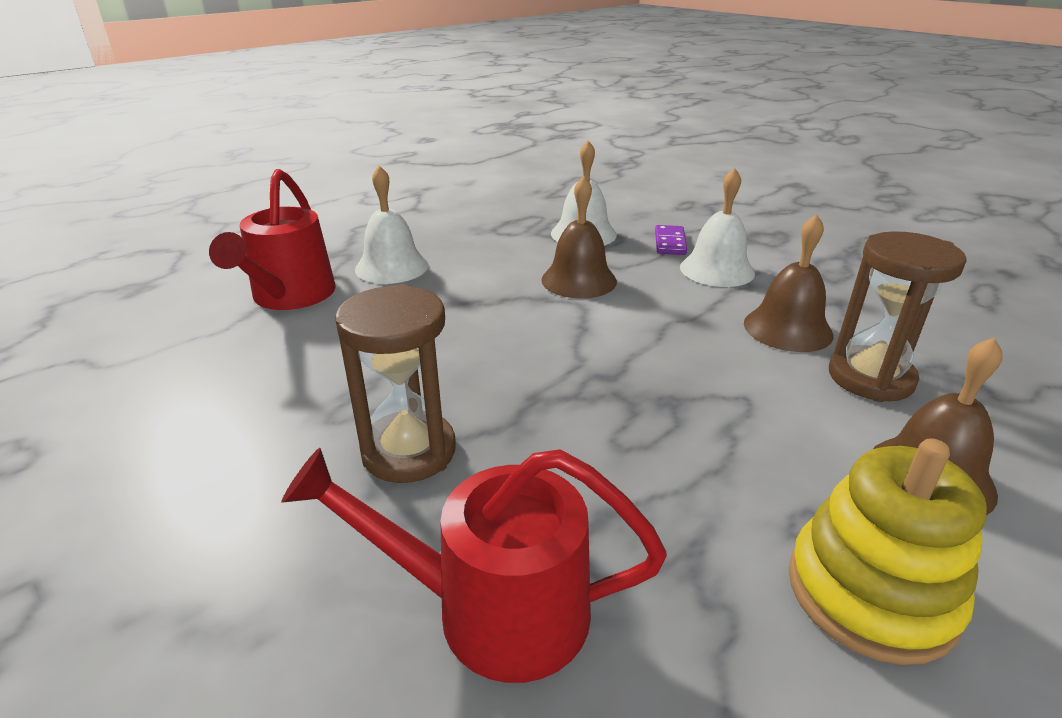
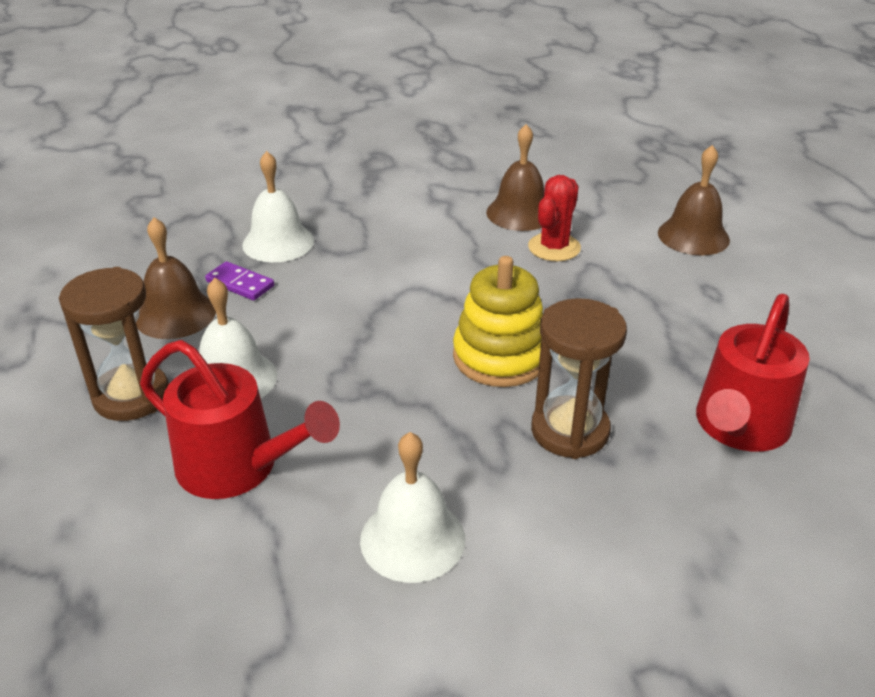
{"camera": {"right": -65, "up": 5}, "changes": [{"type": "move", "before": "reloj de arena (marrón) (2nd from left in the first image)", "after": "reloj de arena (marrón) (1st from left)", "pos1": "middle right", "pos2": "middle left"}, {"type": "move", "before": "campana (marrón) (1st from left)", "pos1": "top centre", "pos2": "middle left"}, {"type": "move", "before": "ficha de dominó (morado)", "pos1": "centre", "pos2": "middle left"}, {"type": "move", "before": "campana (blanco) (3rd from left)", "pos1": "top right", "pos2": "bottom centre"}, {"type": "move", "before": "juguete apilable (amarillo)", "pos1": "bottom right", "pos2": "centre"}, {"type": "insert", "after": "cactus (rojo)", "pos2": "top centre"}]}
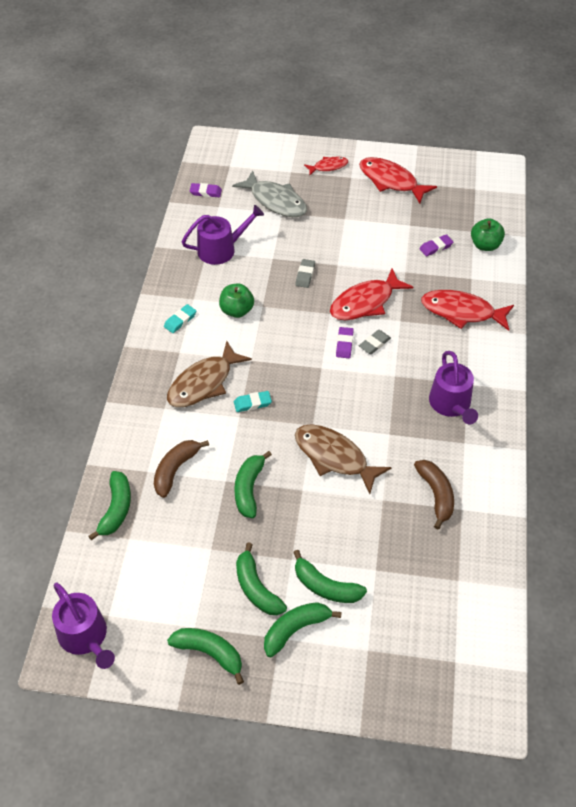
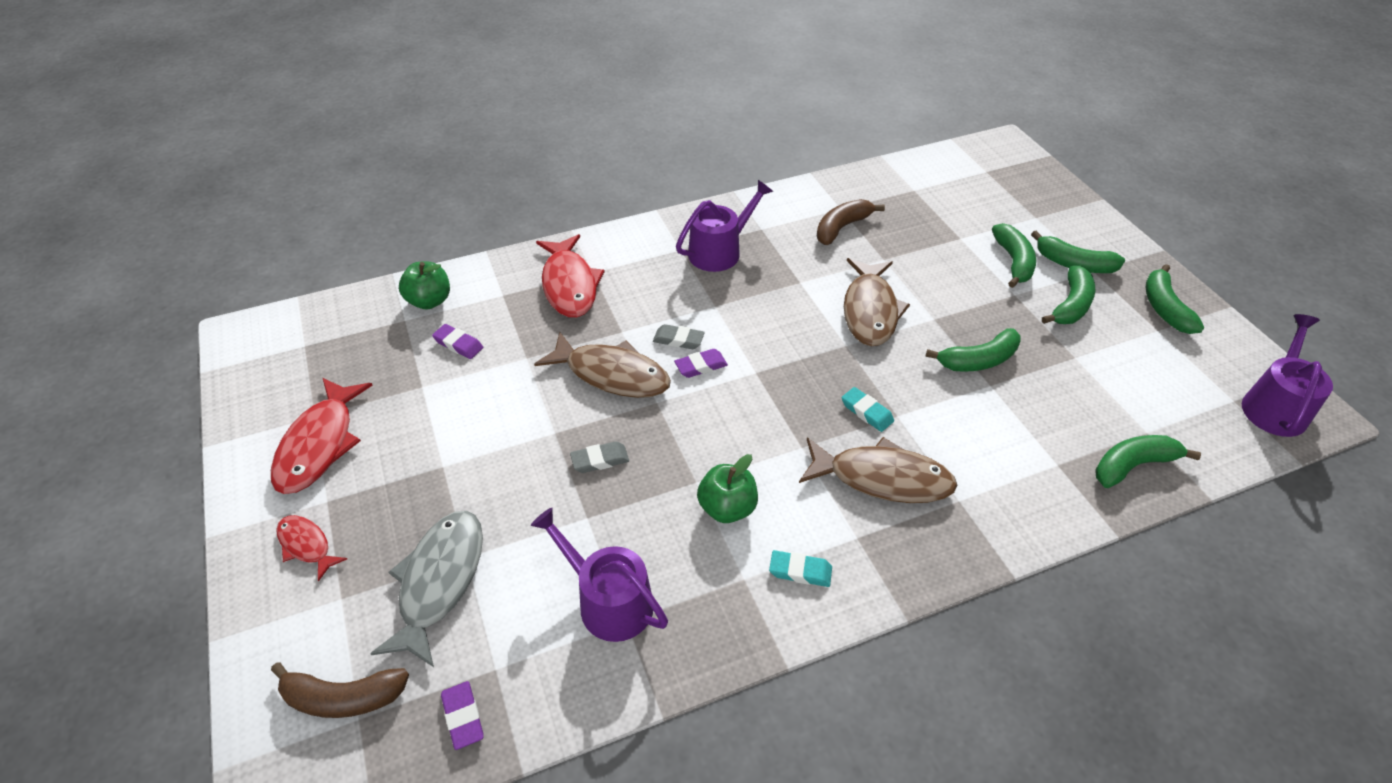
{"camera": {"right": -120, "up": -5}, "changes": [{"type": "move", "before": "plátano (marrón) (1st from left)", "pos1": "middle left", "pos2": "bottom left"}, {"type": "recolor", "before": "pez (rojo) (2nd from left)", "after": "pez (marrón) (1st from left)", "pos1": "centre", "pos2": "centre"}]}
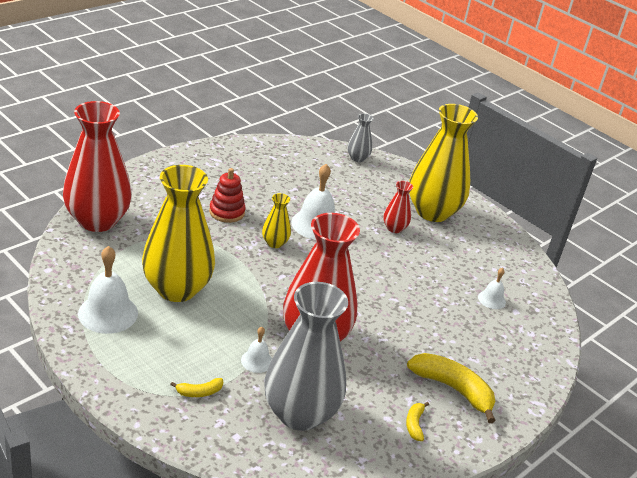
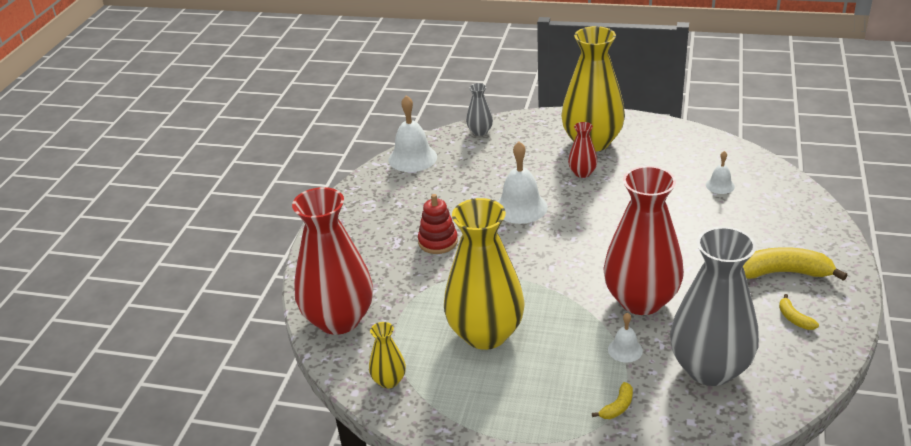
{"camera": {"right": -25, "up": 0}, "changes": [{"type": "move", "before": "florero (amarillo) (2nd from left in the first image)", "after": "florero (amarillo) (1st from left)", "pos1": "centre", "pos2": "bottom centre"}, {"type": "move", "before": "campana (blanco) (1st from left)", "pos1": "middle left", "pos2": "top centre"}]}
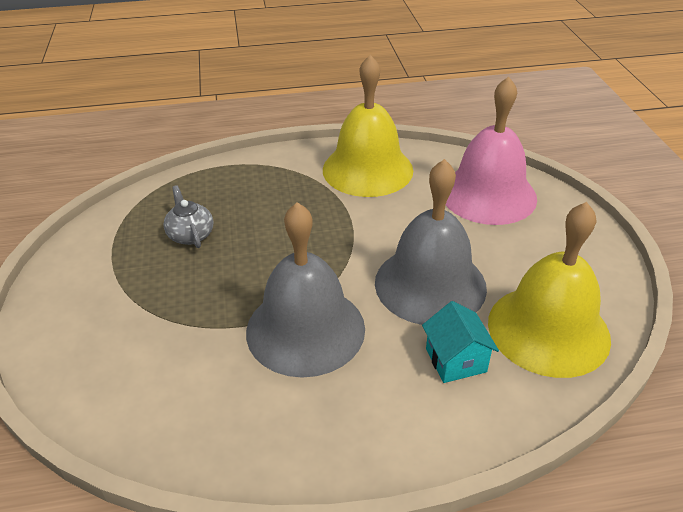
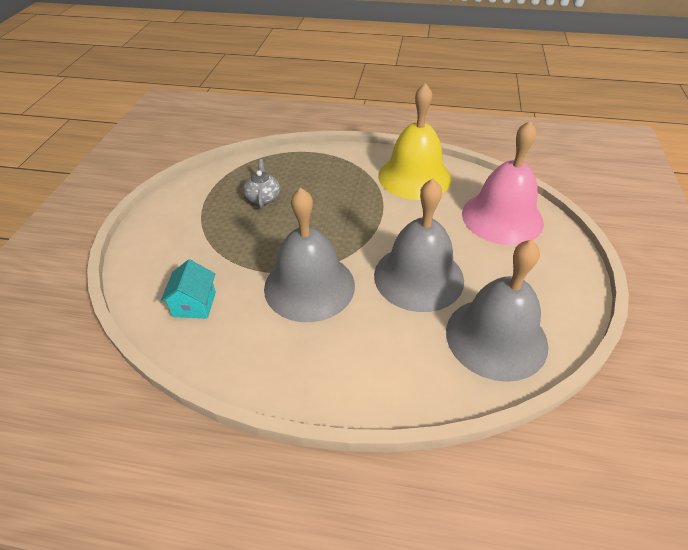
{"camera": {"right": 20, "up": 5}, "changes": [{"type": "move", "before": "casa (turquesa)", "pos1": "bottom right", "pos2": "middle left"}, {"type": "recolor", "before": "campana (amarillo) (2nd from left)", "after": "campana (gris) (3rd from left)", "pos1": "middle right", "pos2": "middle right"}]}
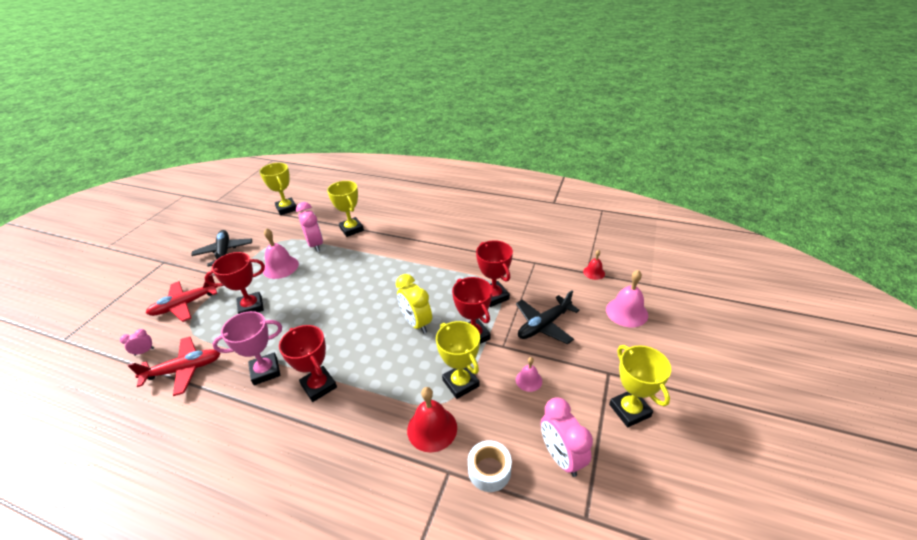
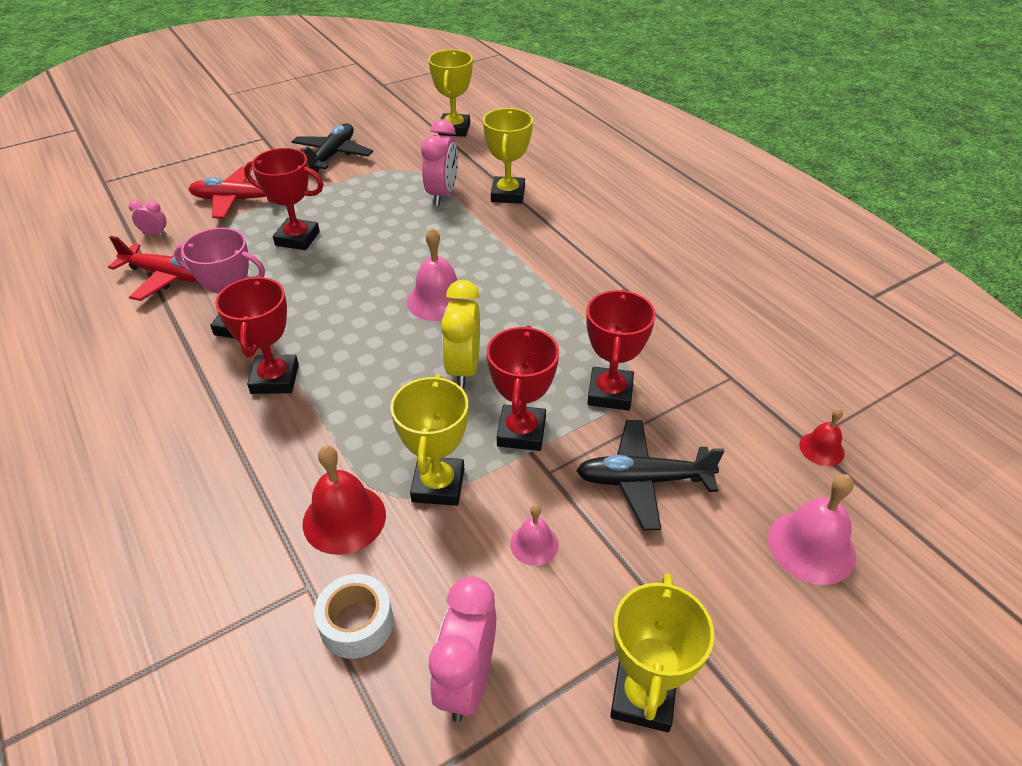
{"camera": {"right": 35, "up": 5}, "changes": [{"type": "move", "before": "campana (rosa) (1st from left)", "pos1": "middle left", "pos2": "centre"}]}
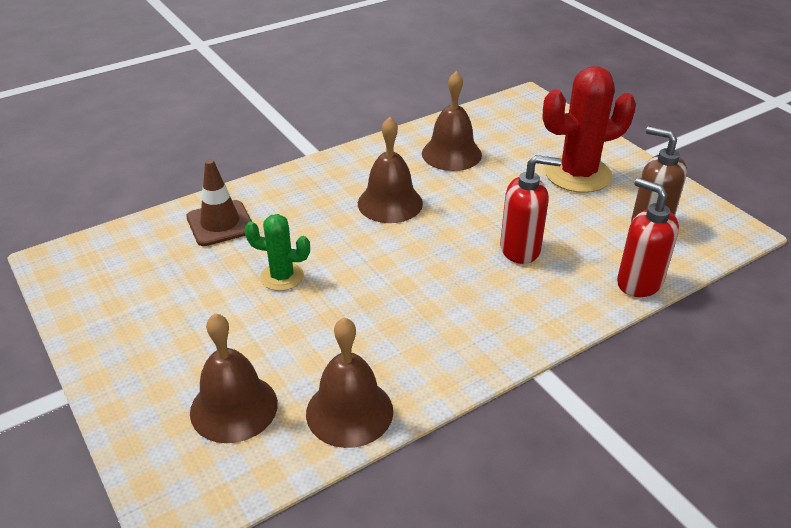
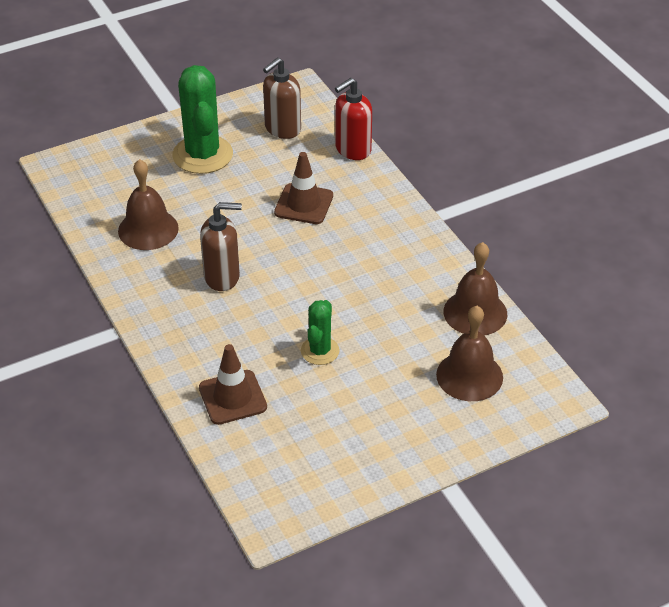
{"camera": {"right": -85, "up": 5}, "changes": [{"type": "recolor", "before": "cactus (rojo)", "after": "cactus (verde) (1st from left)", "pos1": "top right", "pos2": "top left"}, {"type": "replace", "before": "campana (marrón) (3rd from left)", "after": "dispensador de jabón (marrón) (1st from left)", "pos1": "top centre", "pos2": "middle left"}, {"type": "replace", "before": "dispensador de jabón (rojo) (1st from left)", "after": "cono de tráfico (marrón) (2nd from left)", "pos1": "middle right", "pos2": "top centre"}]}
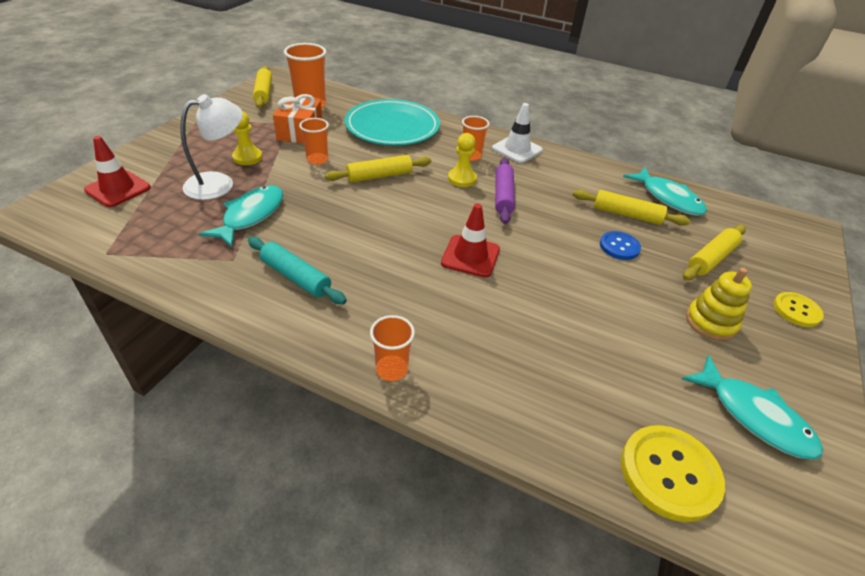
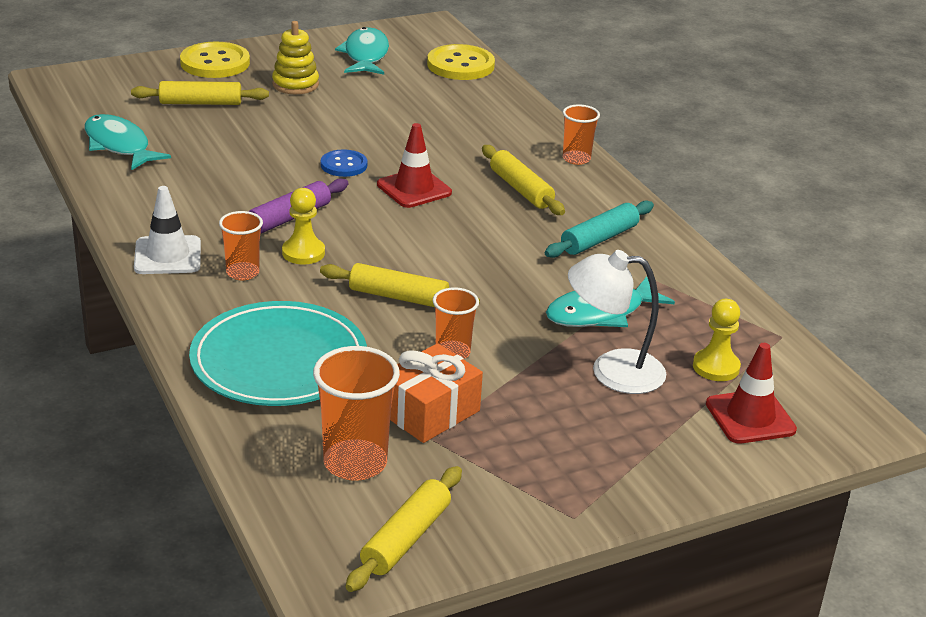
{"camera": {"right": -140, "up": -10}, "changes": [{"type": "rotate", "before": "pez (turquesa) (2nd from left in the first image)", "pos1": "top right", "pos2": "top left", "turn": -45}, {"type": "resize", "before": "botón (amarillo) (2nd from left in the first image)", "pos1": "middle right", "pos2": "top left", "scale": 1.65}, {"type": "move", "before": "botón (azul)", "pos1": "middle right", "pos2": "top centre"}, {"type": "move", "before": "rodillo (amarillo) (3rd from left in the first image)", "after": "rodillo (amarillo) (4th from left)", "pos1": "middle right", "pos2": "top centre"}, {"type": "rotate", "before": "rodillo (turquesa)", "pos1": "centre", "pos2": "centre", "turn": 60}, {"type": "move", "before": "peón (amarillo) (1st from left in the first image)", "after": "peón (amarillo) (2nd from left)", "pos1": "top left", "pos2": "middle right"}]}
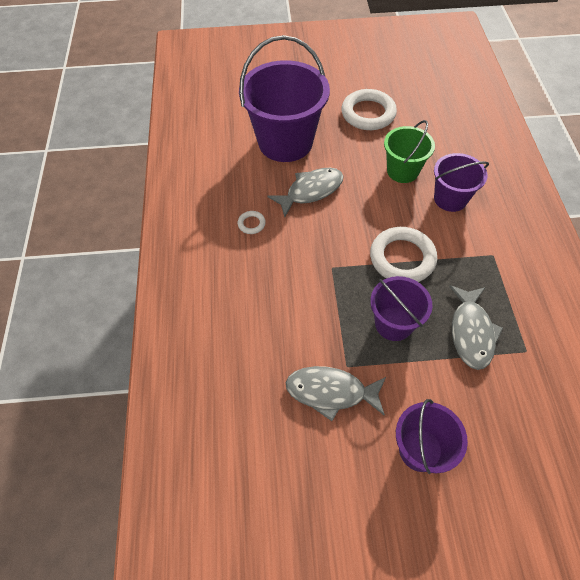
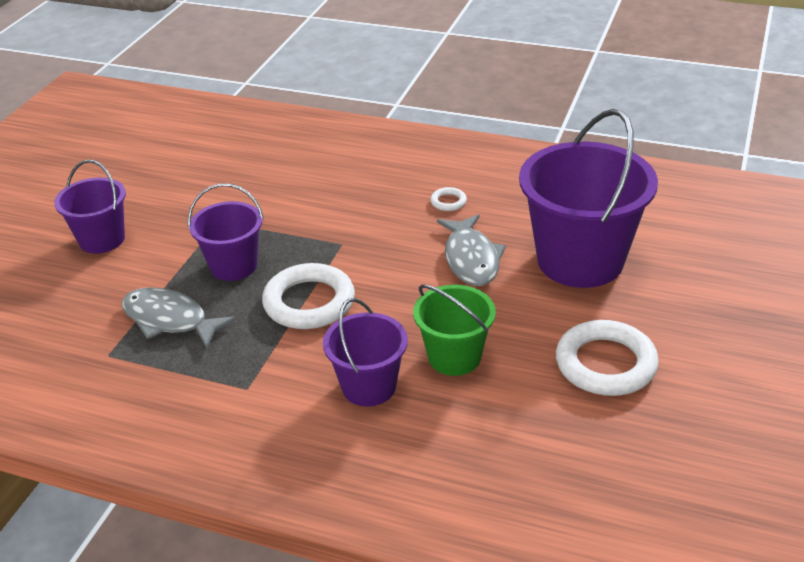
{"camera": {"right": 115, "up": -20}, "changes": [{"type": "delete", "before": "pez (gris) (2nd from left)", "pos1": "bottom centre"}]}
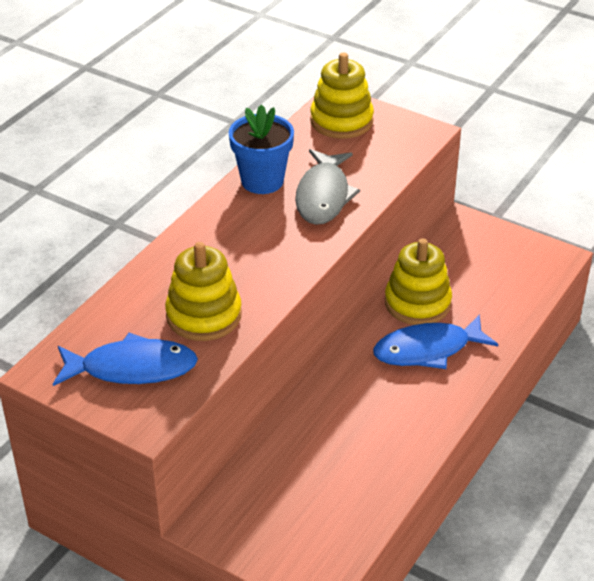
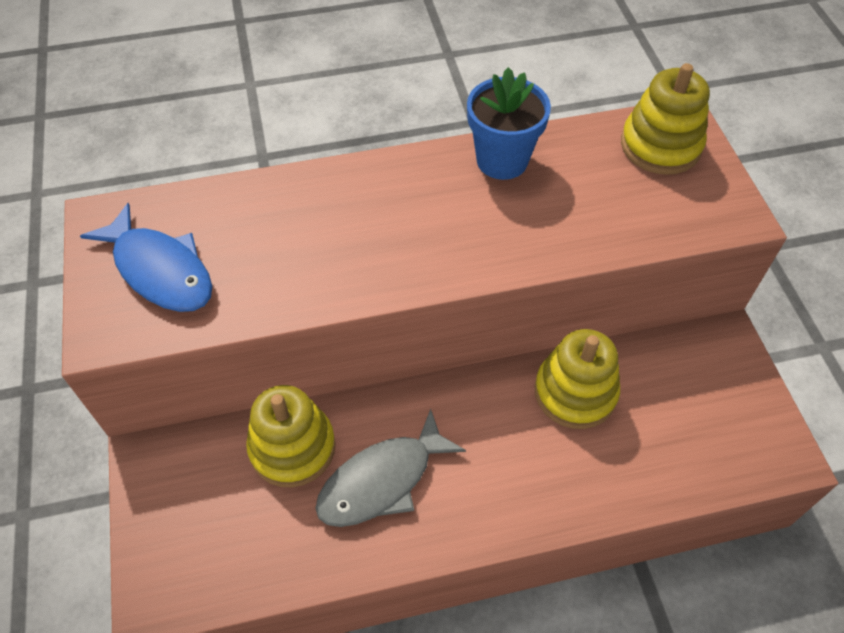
{"camera": {"right": 45, "up": 15}, "changes": [{"type": "move", "before": "juguete apilable (amarillo) (1st from left)", "pos1": "centre", "pos2": "bottom centre"}, {"type": "move", "before": "pez (gris)", "pos1": "top centre", "pos2": "bottom centre"}, {"type": "delete", "before": "pez (azul) (2nd from left)", "pos1": "middle right"}]}
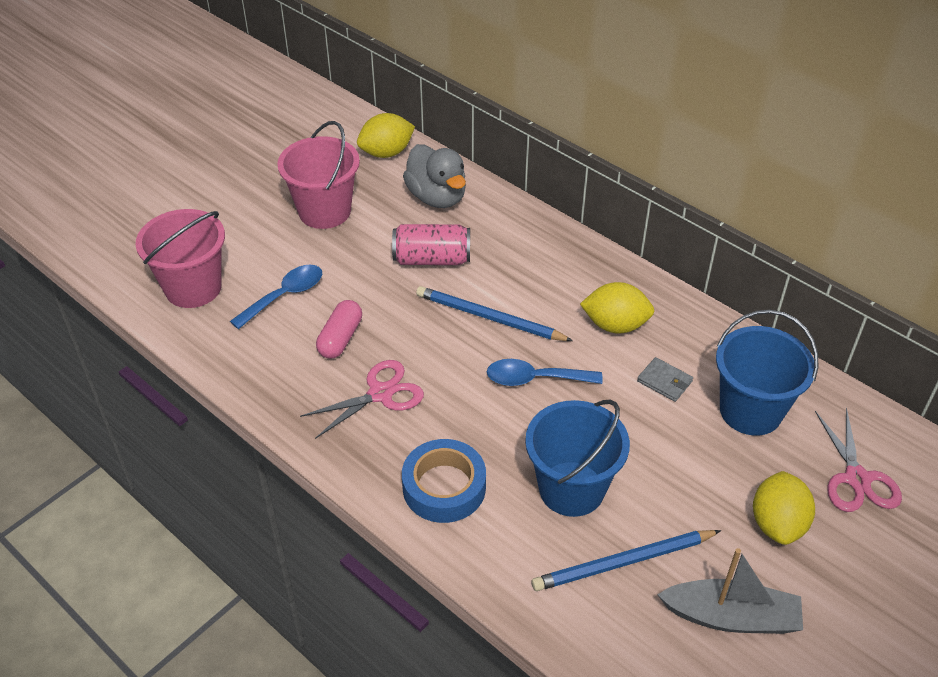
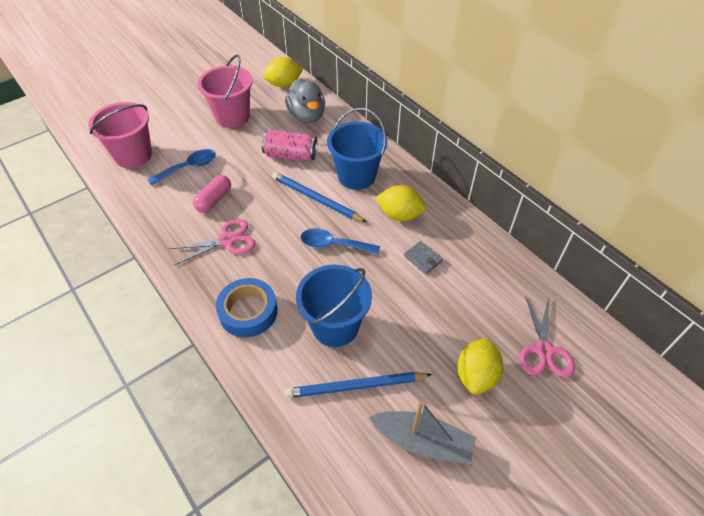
{"camera": {"right": 10, "up": 5}, "changes": [{"type": "move", "before": "balde (azul) (2nd from left)", "pos1": "middle right", "pos2": "top centre"}]}
